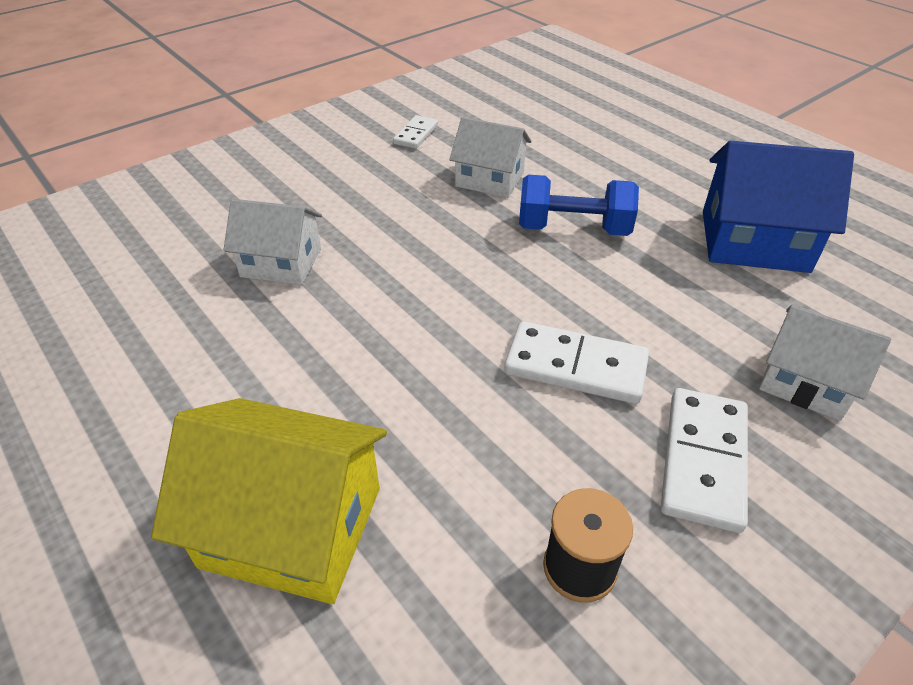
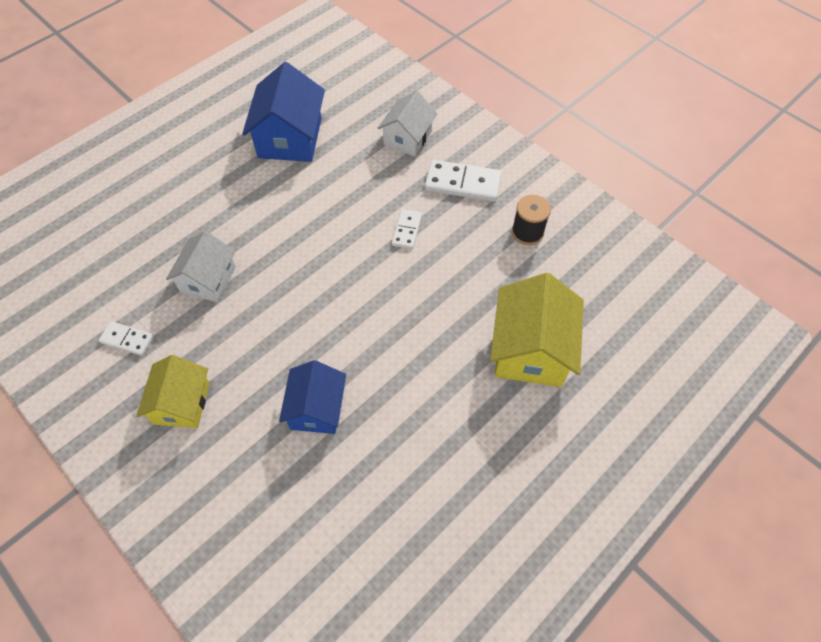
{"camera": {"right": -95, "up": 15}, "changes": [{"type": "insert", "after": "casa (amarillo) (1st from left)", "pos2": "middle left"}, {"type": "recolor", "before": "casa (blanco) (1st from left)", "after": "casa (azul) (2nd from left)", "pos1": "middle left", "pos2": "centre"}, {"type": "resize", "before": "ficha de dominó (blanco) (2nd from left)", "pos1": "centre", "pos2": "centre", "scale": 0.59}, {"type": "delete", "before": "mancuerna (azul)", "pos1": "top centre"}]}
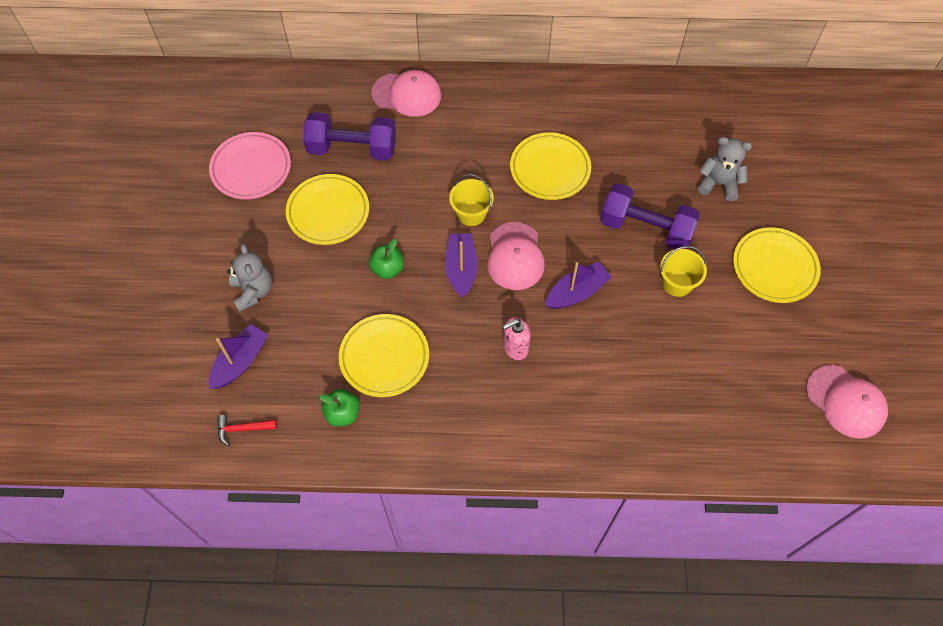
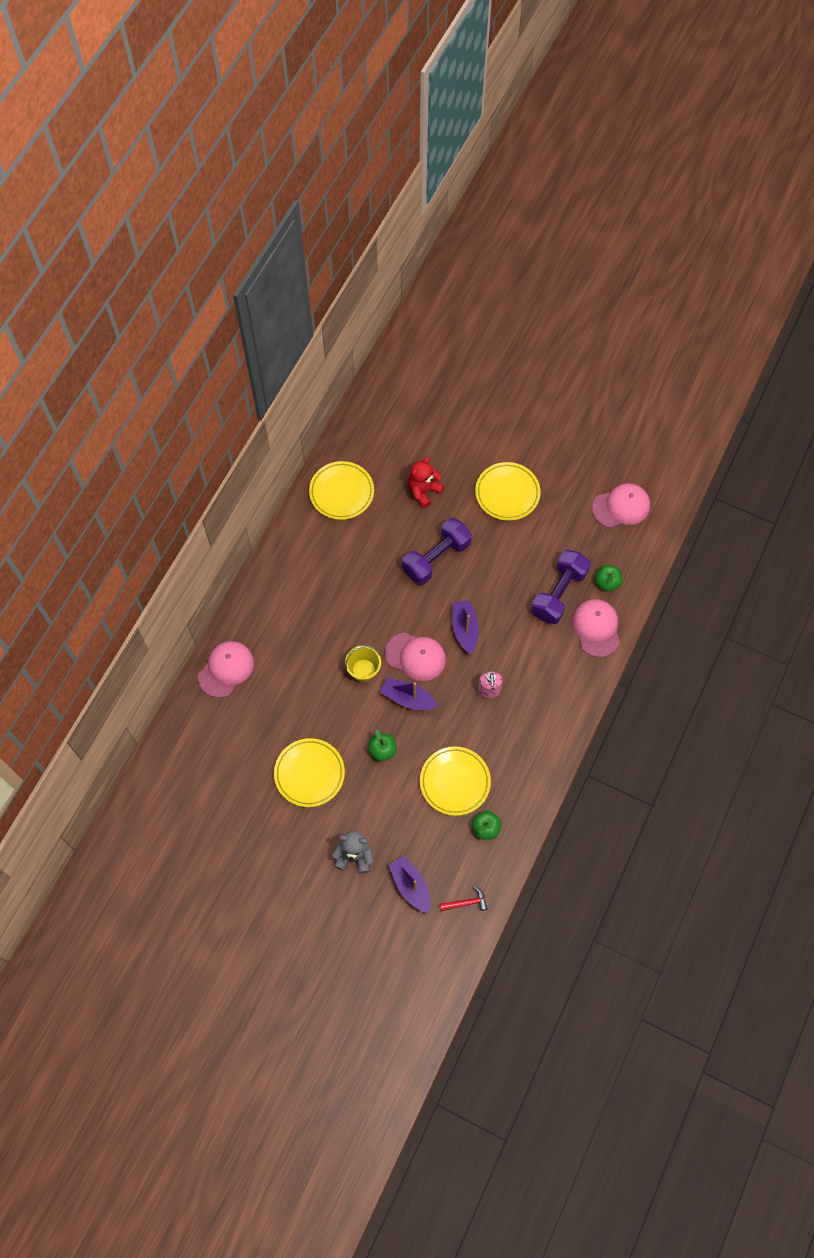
{"camera": {"right": -65, "up": 5}, "changes": [{"type": "move", "before": "plato (amarillo) (3rd from left in the first image)", "after": "plato (amarillo) (2nd from left)", "pos1": "top centre", "pos2": "centre"}, {"type": "recolor", "before": "osito (gris) (2nd from left)", "after": "osito (rojo)", "pos1": "top right", "pos2": "centre"}, {"type": "rotate", "before": "martillo (rojo)", "pos1": "bottom left", "pos2": "bottom centre", "turn": -120}, {"type": "move", "before": "mancuerna (morado) (1st from left in the first image)", "after": "mancuerna (morado) (2nd from left)", "pos1": "top centre", "pos2": "middle right"}, {"type": "insert", "after": "gorra (rosa) (3rd from left)", "pos2": "middle right"}, {"type": "insert", "after": "manzana (verde) (3rd from left)", "pos2": "middle right"}, {"type": "delete", "before": "plato (rosa)", "pos1": "top left"}, {"type": "delete", "before": "balde (amarillo) (2nd from left)", "pos1": "middle right"}]}
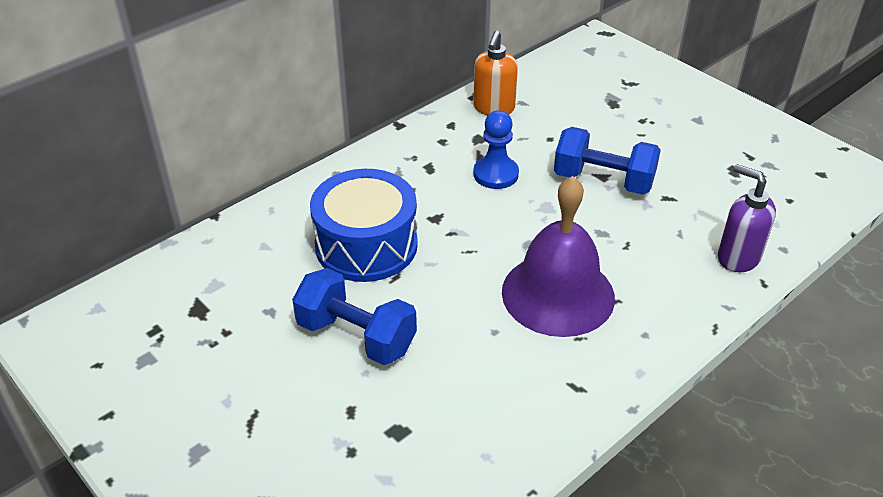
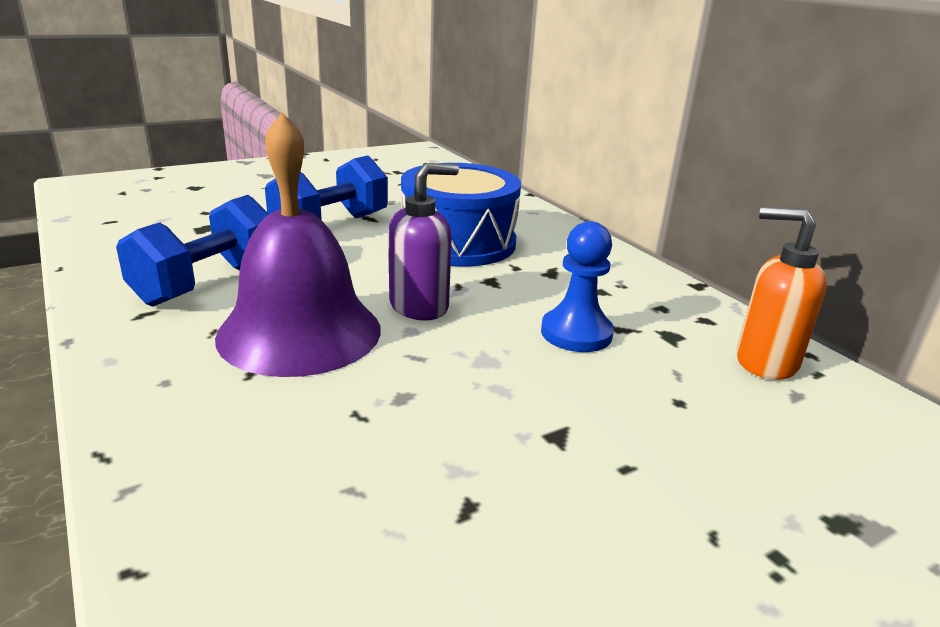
{"camera": {"right": 100, "up": -15}, "changes": [{"type": "move", "before": "mancuerna (azul) (2nd from left in the first image)", "after": "mancuerna (azul) (1st from left)", "pos1": "top right", "pos2": "middle left"}, {"type": "move", "before": "dispensador de jabón (morado)", "pos1": "middle right", "pos2": "centre"}]}
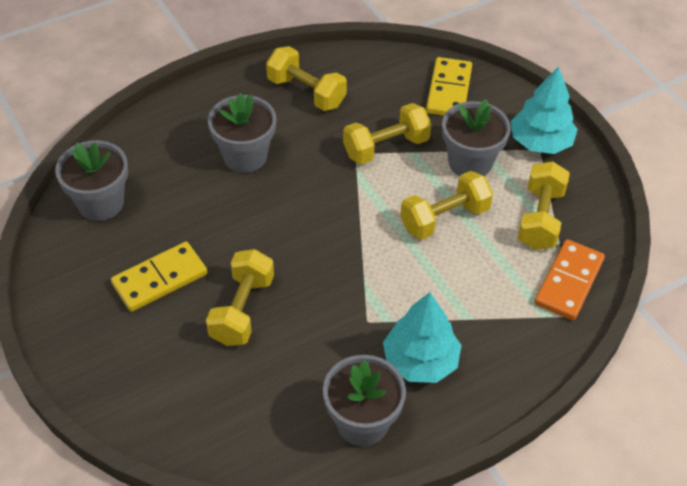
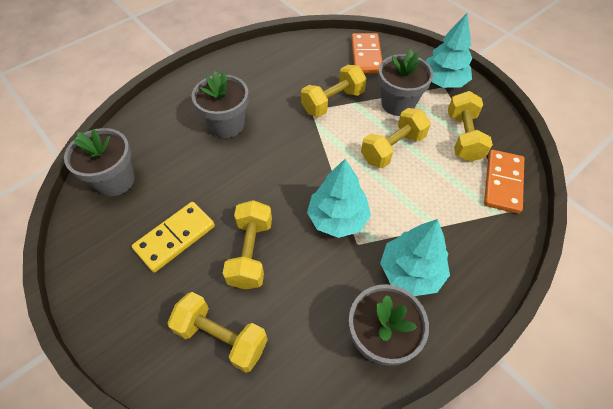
{"camera": {"right": -10, "up": 5}, "changes": [{"type": "move", "before": "mancuerna (amarillo) (2nd from left in the first image)", "after": "mancuerna (amarillo) (1st from left)", "pos1": "top centre", "pos2": "bottom centre"}, {"type": "insert", "after": "árbol (turquesa) (1st from left)", "pos2": "centre"}, {"type": "recolor", "before": "ficha de dominó (amarillo) (2nd from left)", "after": "ficha de dominó (naranja) (1st from left)", "pos1": "top centre", "pos2": "top centre"}]}
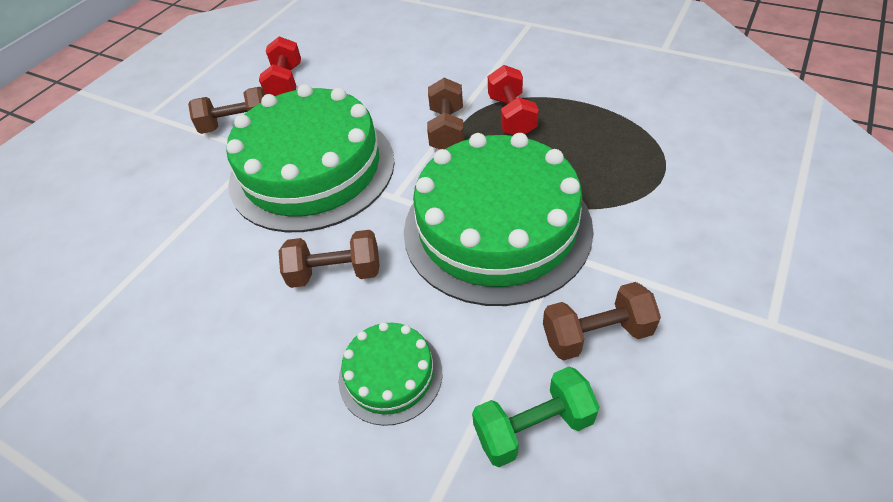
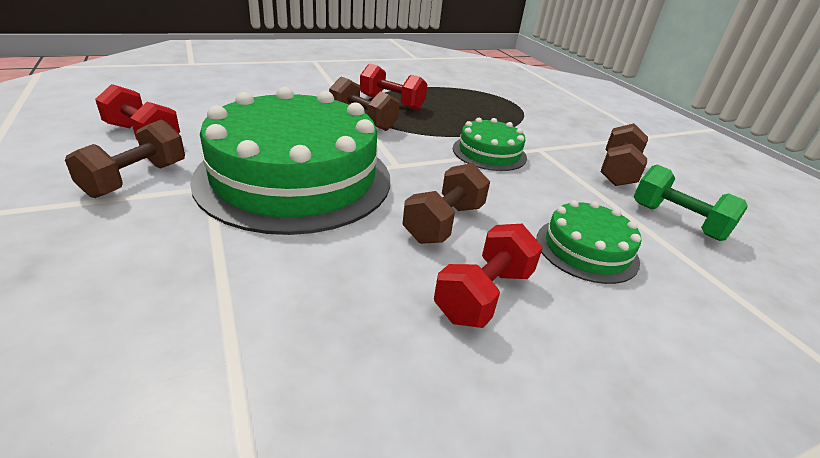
{"camera": {"right": -60, "up": -15}, "changes": [{"type": "insert", "after": "mancuerna (rojo) (3rd from left)", "pos2": "centre"}, {"type": "resize", "before": "tarta (verde) (3rd from left in the first image)", "pos1": "centre", "pos2": "top centre", "scale": 0.47}, {"type": "rotate", "before": "mancuerna (verde)", "pos1": "bottom centre", "pos2": "middle right", "turn": -60}]}
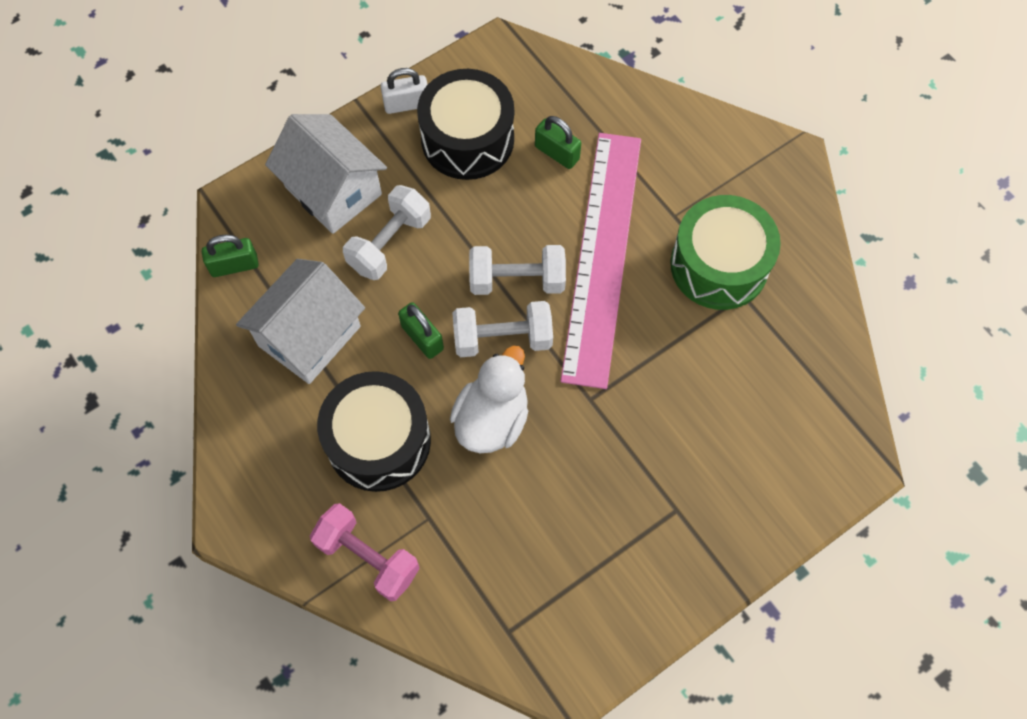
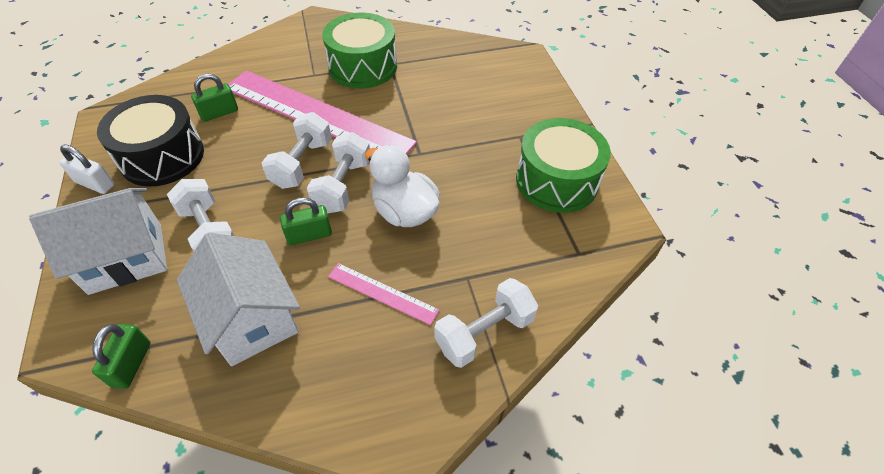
{"camera": {"right": -70, "up": -15}, "changes": [{"type": "rotate", "before": "candado (blanco)", "pos1": "top centre", "pos2": "middle left", "turn": -75}, {"type": "replace", "before": "tambor (negro) (1st from left)", "after": "regla (rosa) (2nd from left)", "pos1": "centre", "pos2": "centre"}, {"type": "recolor", "before": "mancuerna (rosa)", "after": "mancuerna (blanco) (4th from left)", "pos1": "bottom centre", "pos2": "bottom centre"}, {"type": "insert", "after": "tambor (verde) (2nd from left)", "pos2": "centre"}]}
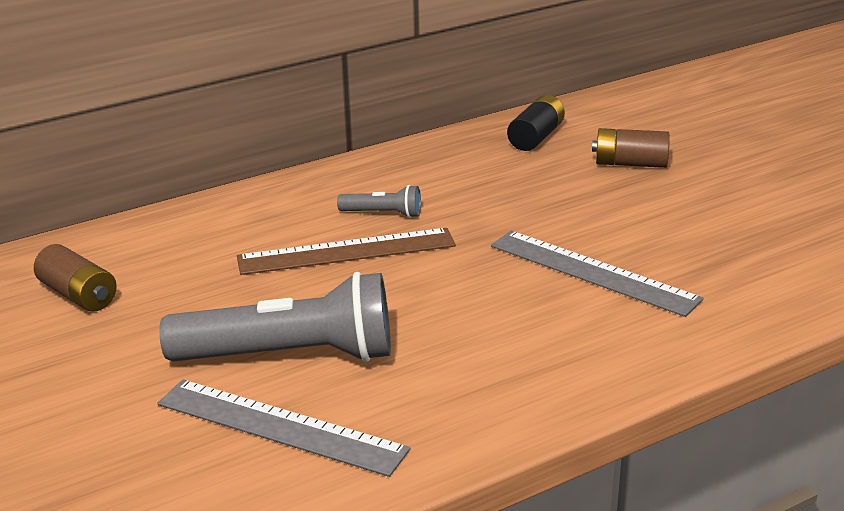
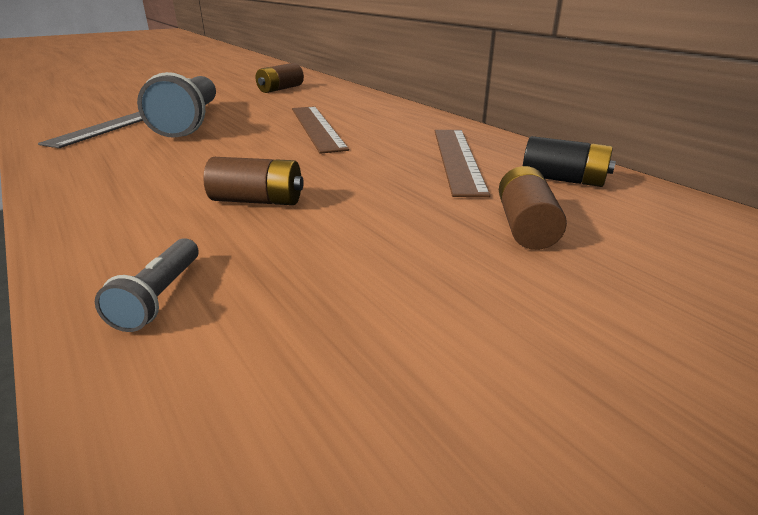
{"camera": {"right": 85, "up": 0}, "changes": [{"type": "move", "before": "lámpara de mano (gris) (2nd from left in the first image)", "after": "lámpara de mano (gris) (1st from left)", "pos1": "centre", "pos2": "middle left"}, {"type": "replace", "before": "regla (gris) (2nd from left)", "after": "pila (marrón) (1st from left)", "pos1": "middle right", "pos2": "centre"}, {"type": "insert", "after": "regla (marrón) (2nd from left)", "pos2": "top centre"}]}
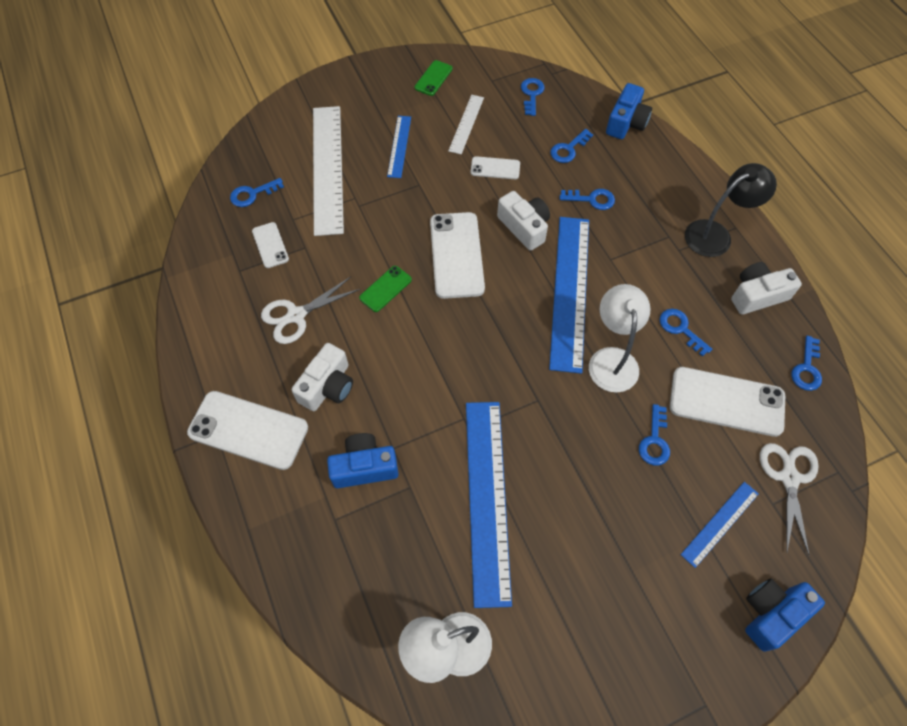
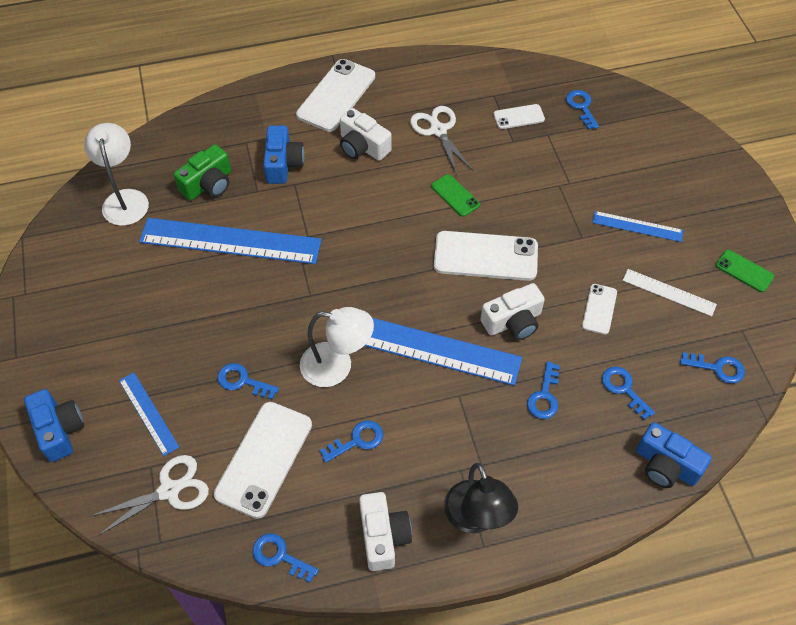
{"camera": {"right": 100, "up": -5}, "changes": [{"type": "rotate", "before": "tijeras (blanco) (2nd from left in the first image)", "pos1": "bottom right", "pos2": "bottom left", "turn": -45}, {"type": "insert", "after": "cámara (verde)", "pos2": "top left"}, {"type": "delete", "before": "regla (blanco) (1st from left)", "pos1": "top centre"}]}
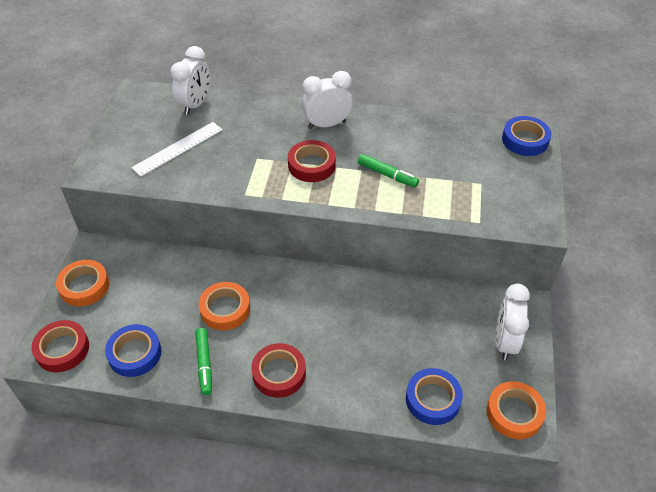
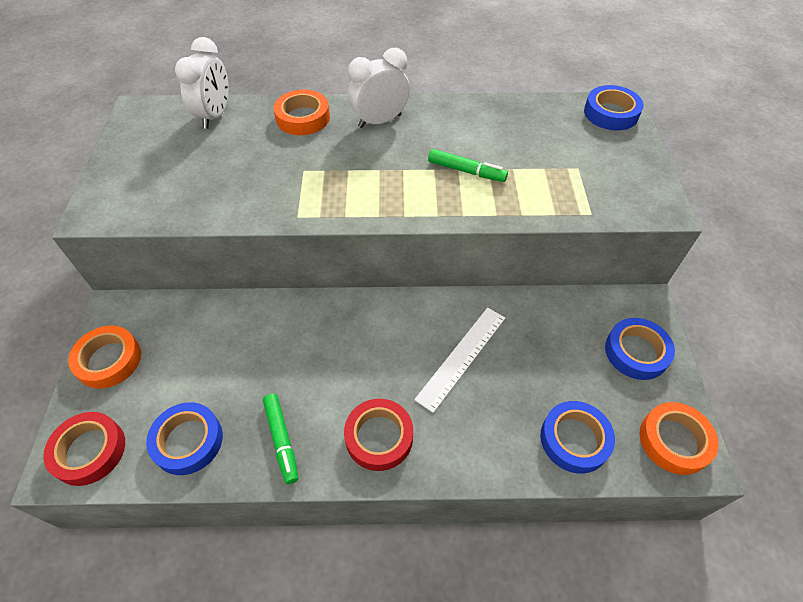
{"camera": {"right": -10, "up": 5}, "changes": [{"type": "move", "before": "cinta adhesiva (naranja) (2nd from left)", "pos1": "centre", "pos2": "top centre"}, {"type": "move", "before": "regla (blanco)", "pos1": "top left", "pos2": "centre"}, {"type": "replace", "before": "despertador (blanco) (3rd from left)", "after": "cinta adhesiva (azul) (4th from left)", "pos1": "middle right", "pos2": "middle right"}, {"type": "delete", "before": "cinta adhesiva (rojo) (3rd from left)", "pos1": "top centre"}]}
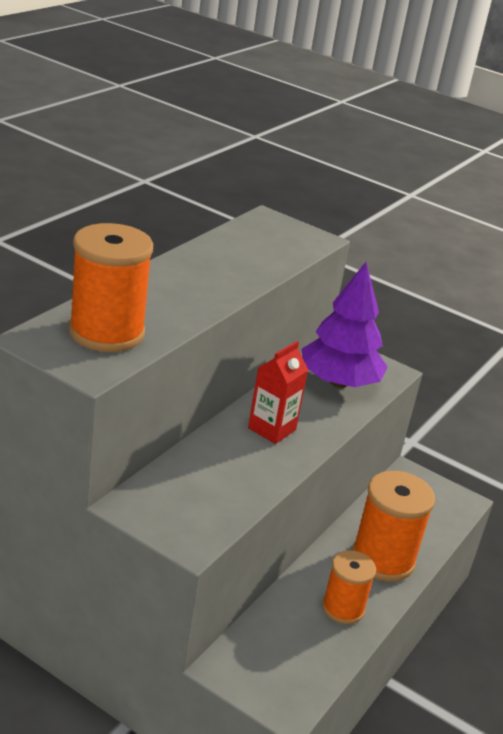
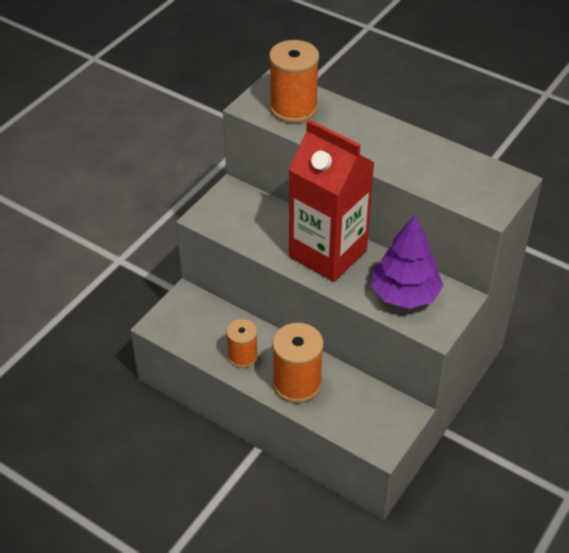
{"camera": {"right": 95, "up": 15}, "changes": [{"type": "resize", "before": "cartón de leche (rojo)", "pos1": "centre", "pos2": "centre", "scale": 2.21}]}
